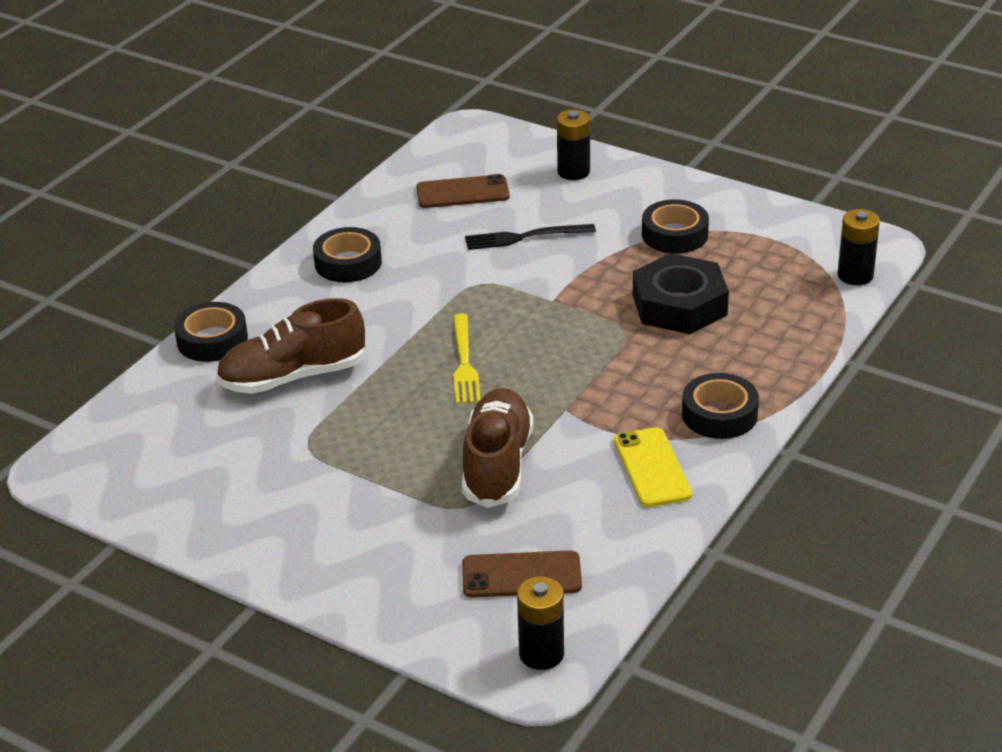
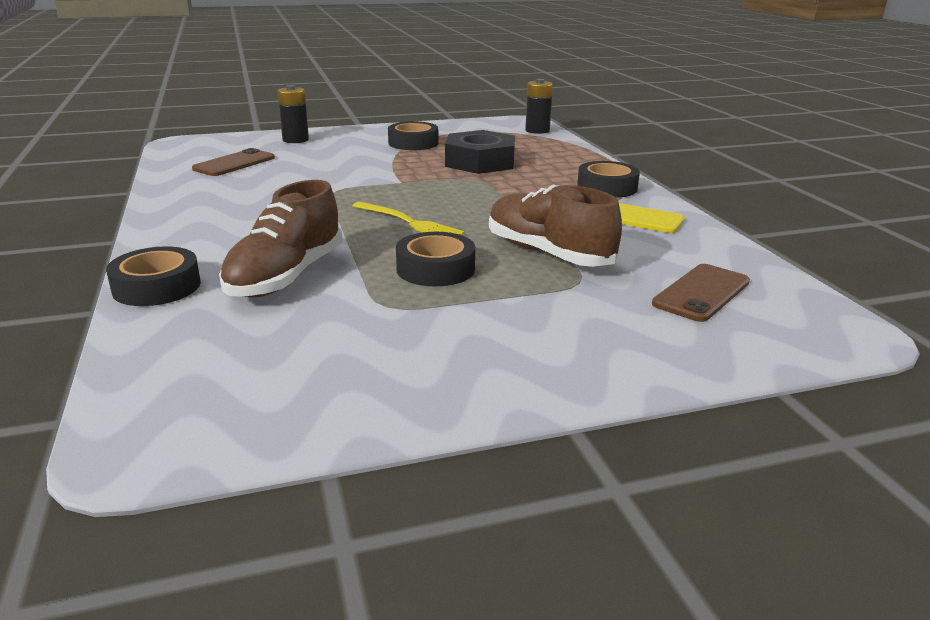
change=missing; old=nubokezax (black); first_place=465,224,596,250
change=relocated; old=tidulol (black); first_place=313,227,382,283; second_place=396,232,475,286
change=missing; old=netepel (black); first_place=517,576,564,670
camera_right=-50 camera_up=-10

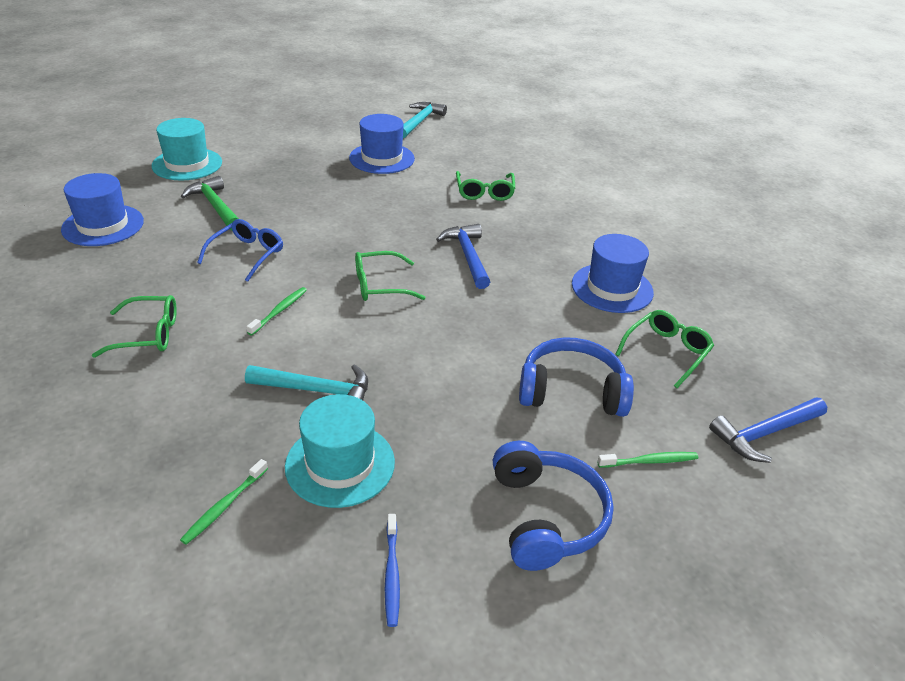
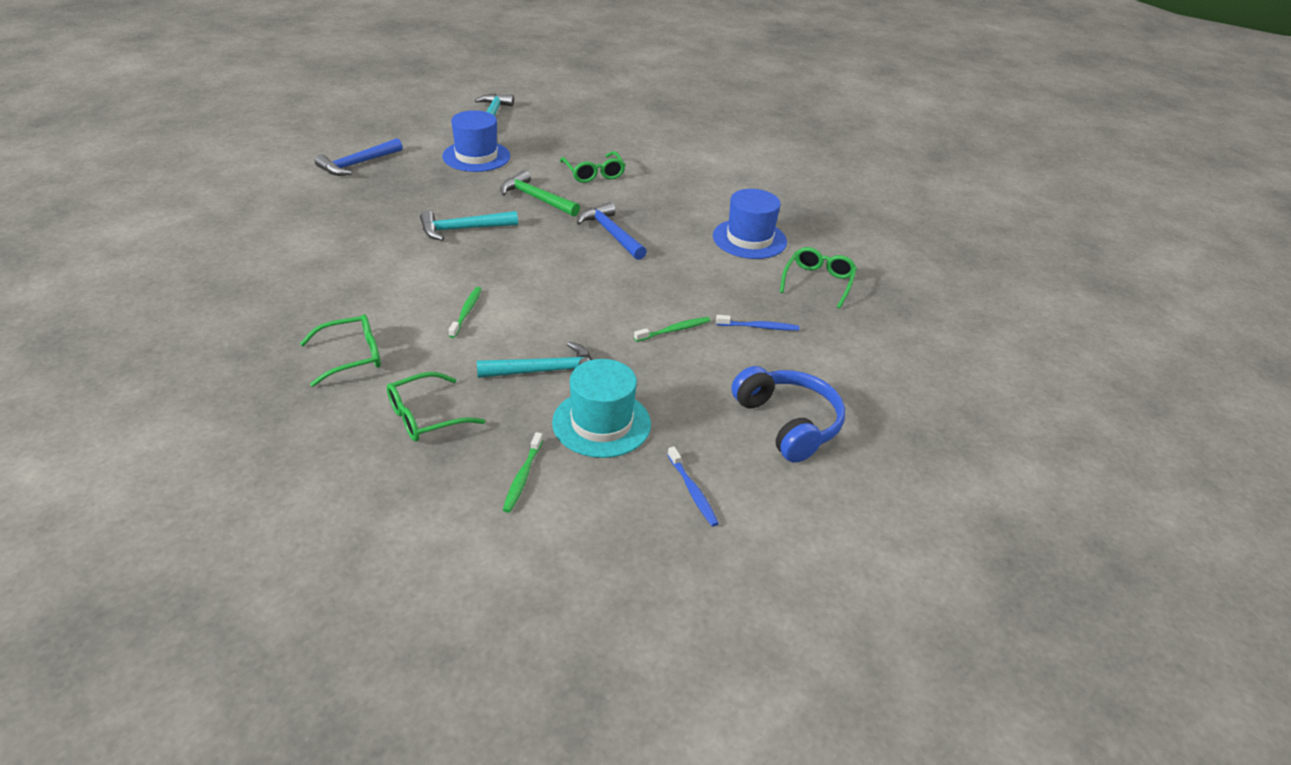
change=missing; old=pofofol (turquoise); first_place=151,118,222,180
change=missing; old=pofofol (blue); first_place=61,173,144,246
change=relocated; old=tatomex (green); first_place=181,176,239,230; second_place=500,170,580,217
change=missing; old=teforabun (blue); first_place=197,219,283,282
change=relocated; old=teforabun (green); first_place=355,251,426,301; second_place=387,372,485,441
change=exchanged; old=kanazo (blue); new=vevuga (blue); first_place=519,337,634,417; second_place=716,315,799,331
change=relocated; old=tatomex (blue); first_place=709,397,827,463; second_place=315,138,403,176
change=relocated; old=vevuga (green); first_place=597,452,698,468; second_place=634,317,711,342
change=appeared; new=tatomex (turquoise); second_place=420,210,518,241
camera_right=-20 camera_up=0

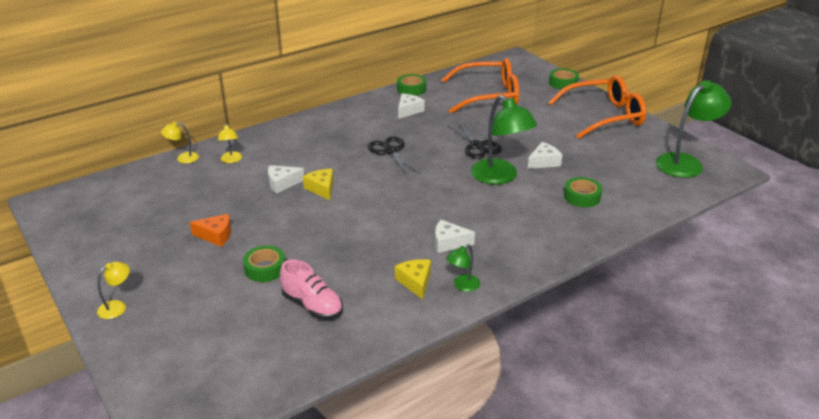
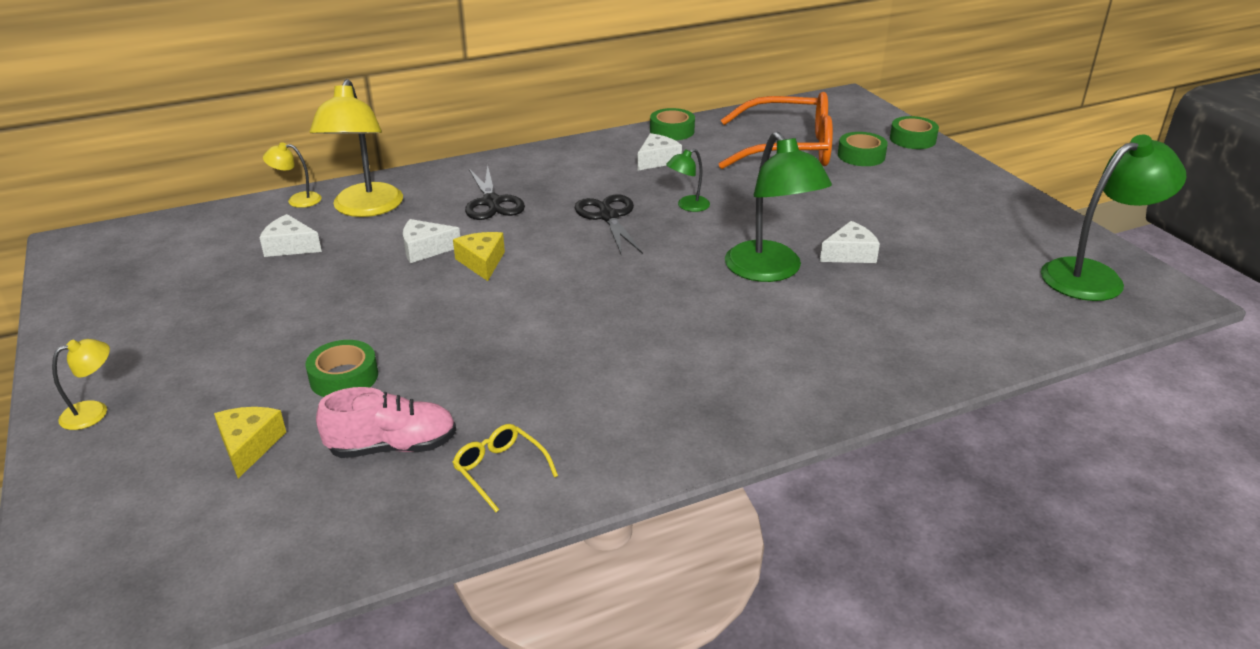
change=missing; old=teforabun (orange); first_place=548,75,646,139
change=relocated; old=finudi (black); first_place=447,121,502,159; second_place=465,165,525,220
change=size; old=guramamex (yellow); first_place=218,123,242,163; second_place=310,79,403,217; factor=2.12
change=relocated; old=tidulol (green); first_place=564,177,602,207; second_place=838,132,888,166
change=missing; old=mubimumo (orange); first_place=190,214,231,247
change=relocated; old=mubimumo (white); first_place=435,220,475,253; second_place=259,214,322,257
change=relocated; old=guramamex (green); first_place=446,244,480,292; second_place=666,149,710,212
change=spun; old=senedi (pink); first_place=280,259,343,320; second_place=316,387,456,458; degrees=-60
change=relocated; old=mubimumo (yellow); first_place=395,259,431,300; second_place=214,407,286,479
change=appeared; new=teforabun (yellow); second_place=452,424,558,512
camera_right=10 camera_up=0

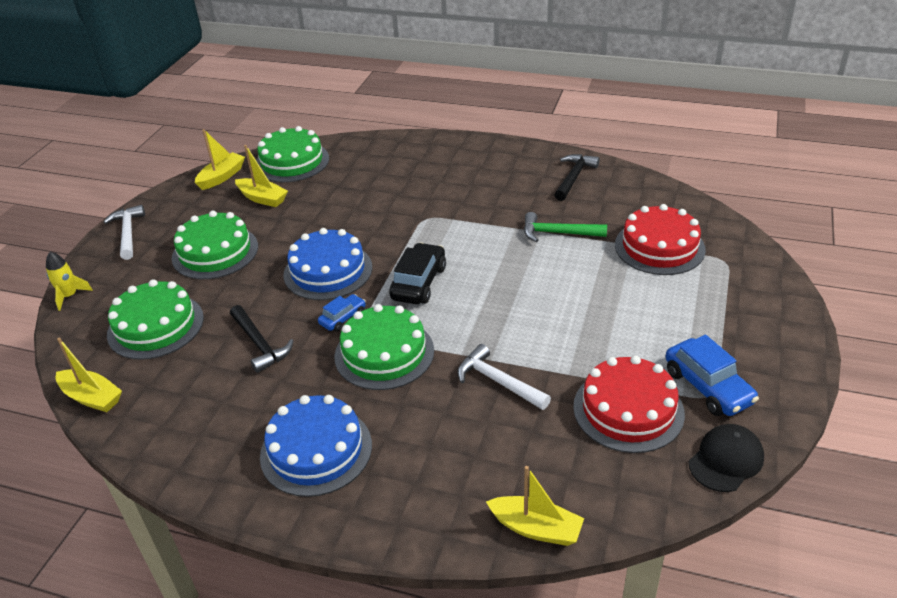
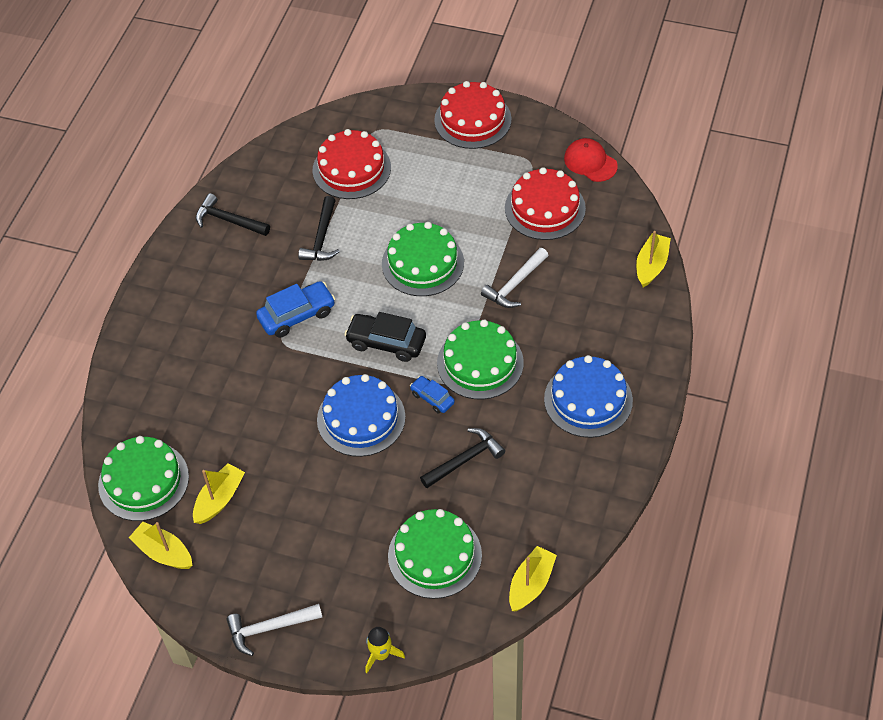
change=relocated; old=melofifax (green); first_place=172,211,258,279; second_place=382,222,464,296
change=colour; old=tatomex (green); new=tatomex (black); first_place=524,212,607,242; second_place=298,196,340,261
change=relocated; old=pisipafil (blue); first_place=665,335,759,416; second_place=256,281,335,338
change=colour; old=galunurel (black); new=galunurel (red); first_place=689,424,764,492; second_place=564,138,618,182
change=appeared; new=melofifax (red); second_place=434,81,512,149
camera_right=-90 camera_up=15

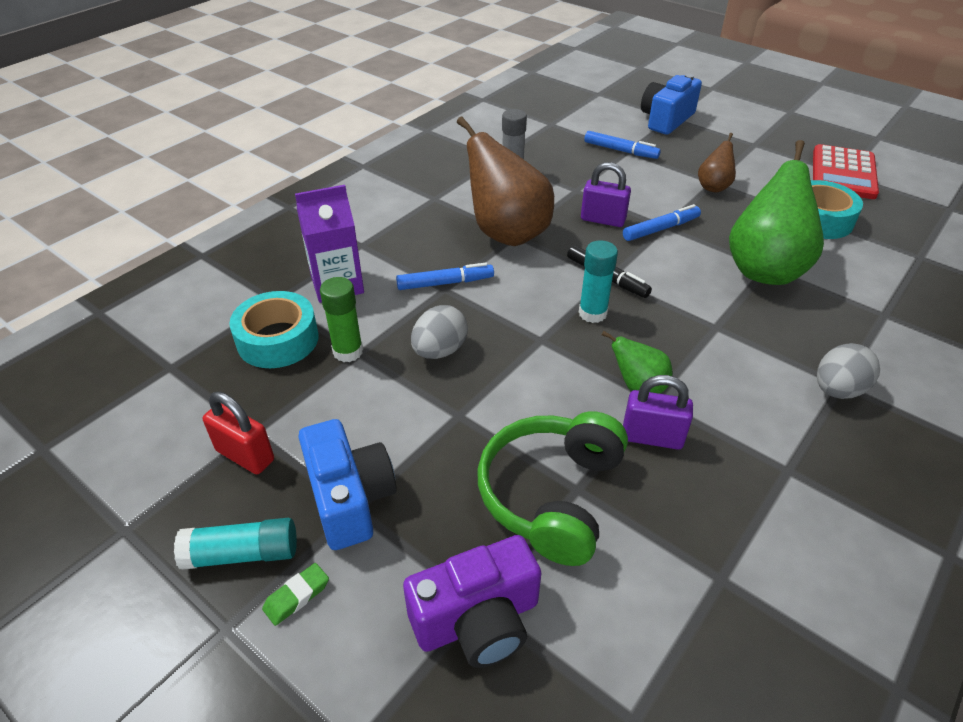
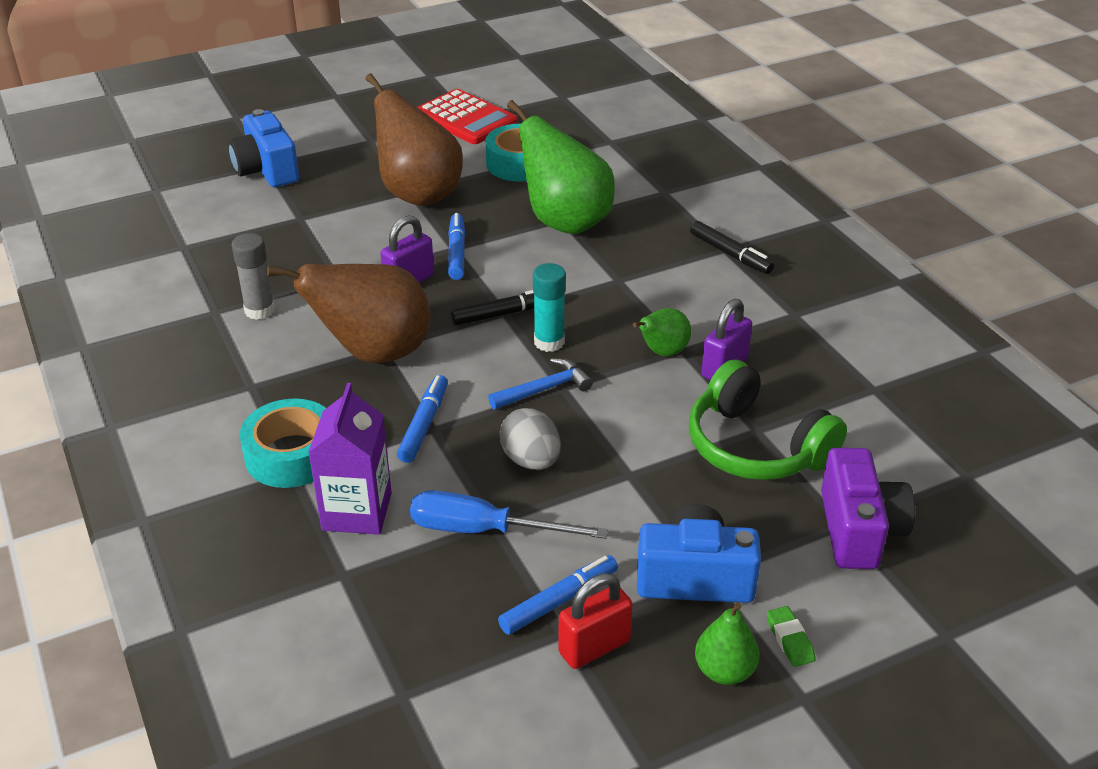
change=relocated; old=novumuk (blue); first_place=584,131,661,159; second_place=498,555,618,635
change=size; old=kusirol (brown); first_place=698,133,736,192; second_place=366,73,463,206; factor=2.05
change=exchanged; old=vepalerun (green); new=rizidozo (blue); first_place=320,277,363,362; second_place=410,490,608,539
change=relocated; old=tidulol (turquoise); first_place=229,291,319,368; second_place=240,399,326,488
change=exchanged; old=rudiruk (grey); new=novumuk (black); first_place=817,343,880,399; second_place=690,221,774,274
change=exchanged; old=vepalerun (turquoise); new=kusirol (green); first_place=174,518,297,570; second_place=695,602,760,685
change=appeared; new=tatomex (blue); second_place=488,358,593,409
camera_right=-65 camera_up=-5

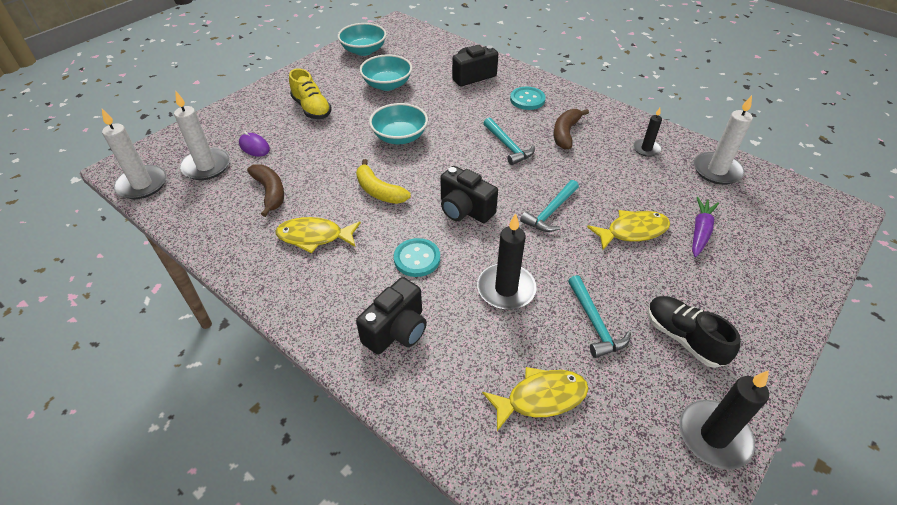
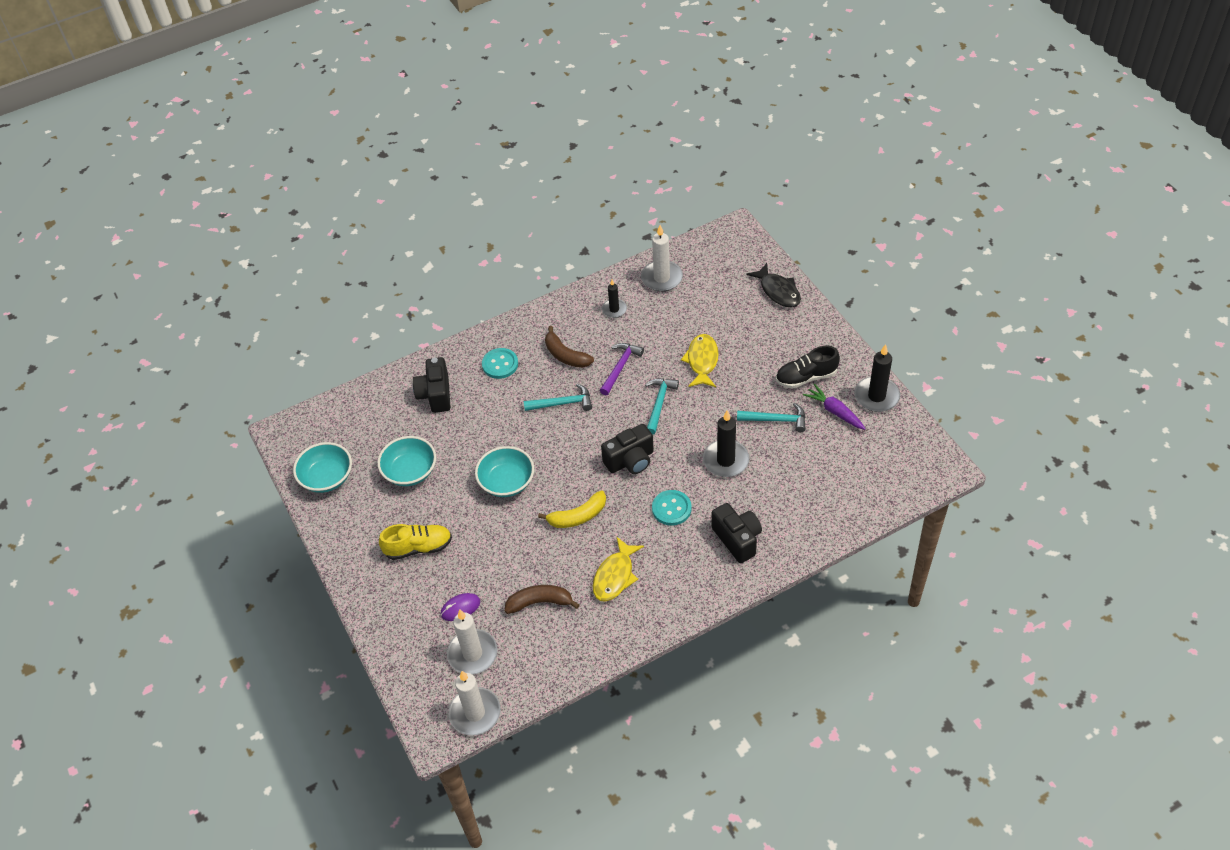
change=spun; old=tatomex (turquoise); first_place=520,180,579,232; second_place=645,378,679,435; degrees=-135
change=relocated; old=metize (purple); first_place=692,197,719,257; second_place=803,384,866,430
change=missing; old=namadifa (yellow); first_place=482,367,588,431
change=appeared; new=namadifa (black); second_place=746,263,801,308
change=appeared; new=tatomex (purple); second_place=600,343,644,395
camera_right=-65 camera_up=5

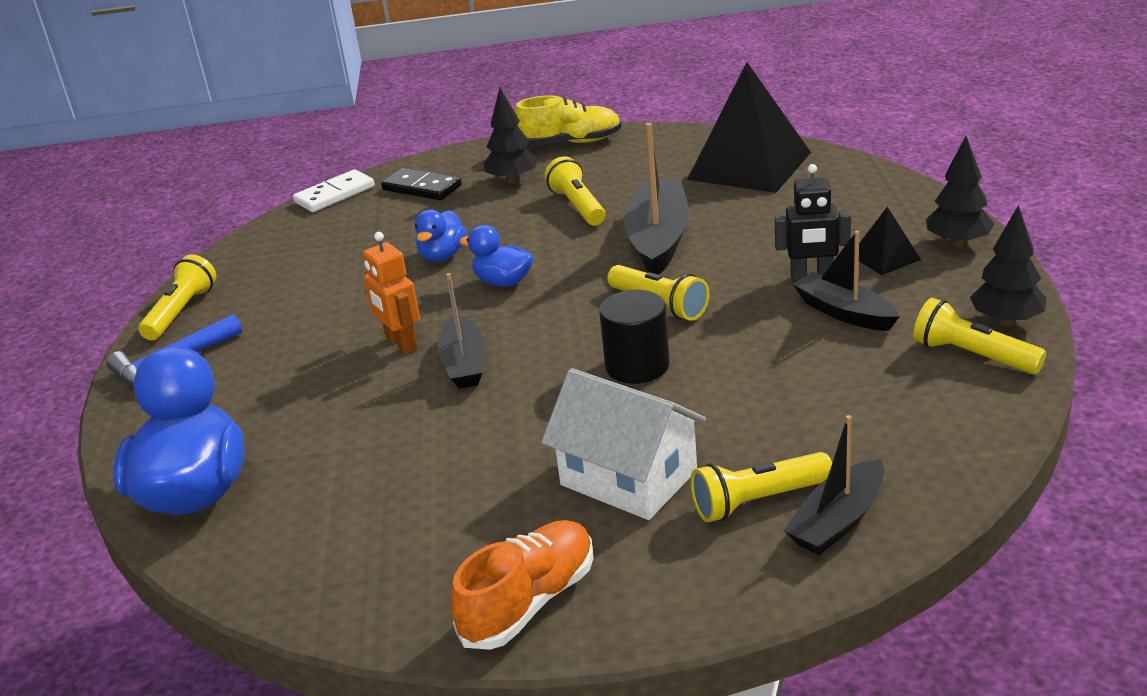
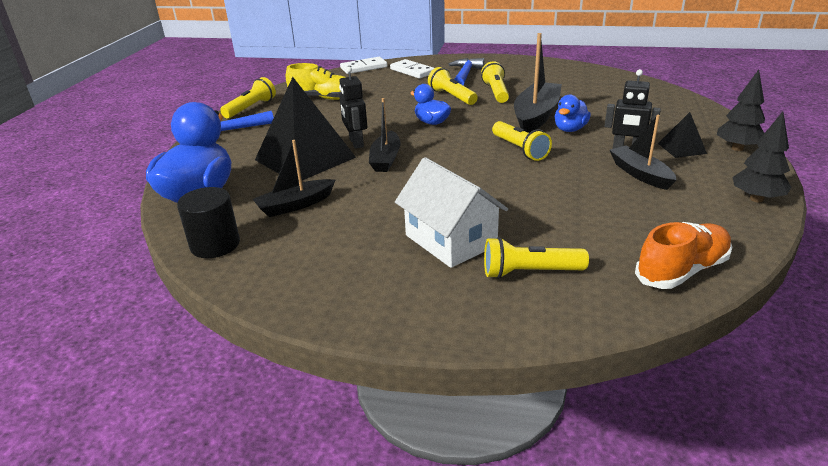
change=relocated; old=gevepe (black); first_place=687,62,811,193; second_place=255,77,356,182
change=exchanged; old=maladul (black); new=tatomex (blue); first_place=484,88,539,184; second_place=448,58,485,86
change=relocated; old=senedi (yellow); first_place=515,95,622,146; second_place=286,63,345,100
change=colour; old=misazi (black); new=misazi (white); first_place=381,168,462,200; second_place=390,59,434,78
change=relocated; old=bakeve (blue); first_place=415,210,467,261; second_place=554,95,591,132
change=colour; old=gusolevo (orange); new=gusolevo (black); first_place=363,232,420,354; second_place=339,66,367,149
change=relocated; old=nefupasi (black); first_place=599,290,670,384; second_place=177,187,240,258
change=relocated; old=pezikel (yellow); first_place=913,298,1046,374; second_place=428,67,478,105
change=relocated; old=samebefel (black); first_place=784,415,884,555; second_place=253,140,335,217
change=relocated; old=senedi (orange); first_place=450,520,593,650; second_place=635,222,732,289
camera_right=15 camera_up=0

